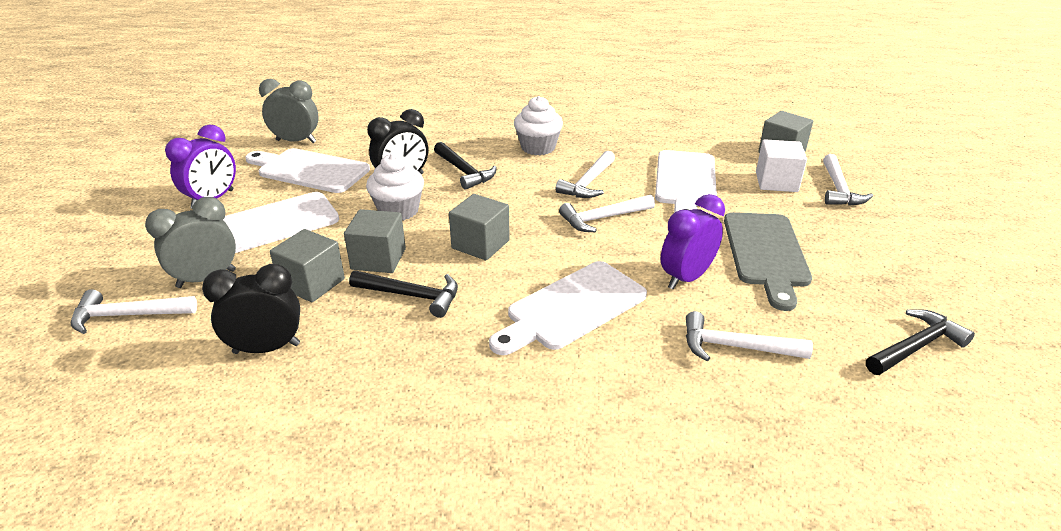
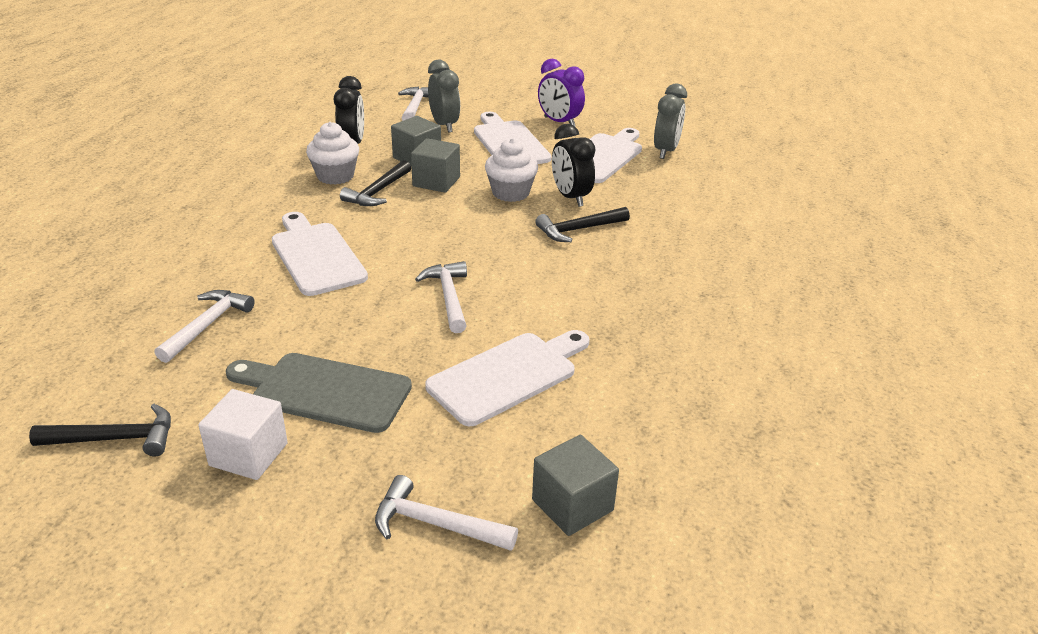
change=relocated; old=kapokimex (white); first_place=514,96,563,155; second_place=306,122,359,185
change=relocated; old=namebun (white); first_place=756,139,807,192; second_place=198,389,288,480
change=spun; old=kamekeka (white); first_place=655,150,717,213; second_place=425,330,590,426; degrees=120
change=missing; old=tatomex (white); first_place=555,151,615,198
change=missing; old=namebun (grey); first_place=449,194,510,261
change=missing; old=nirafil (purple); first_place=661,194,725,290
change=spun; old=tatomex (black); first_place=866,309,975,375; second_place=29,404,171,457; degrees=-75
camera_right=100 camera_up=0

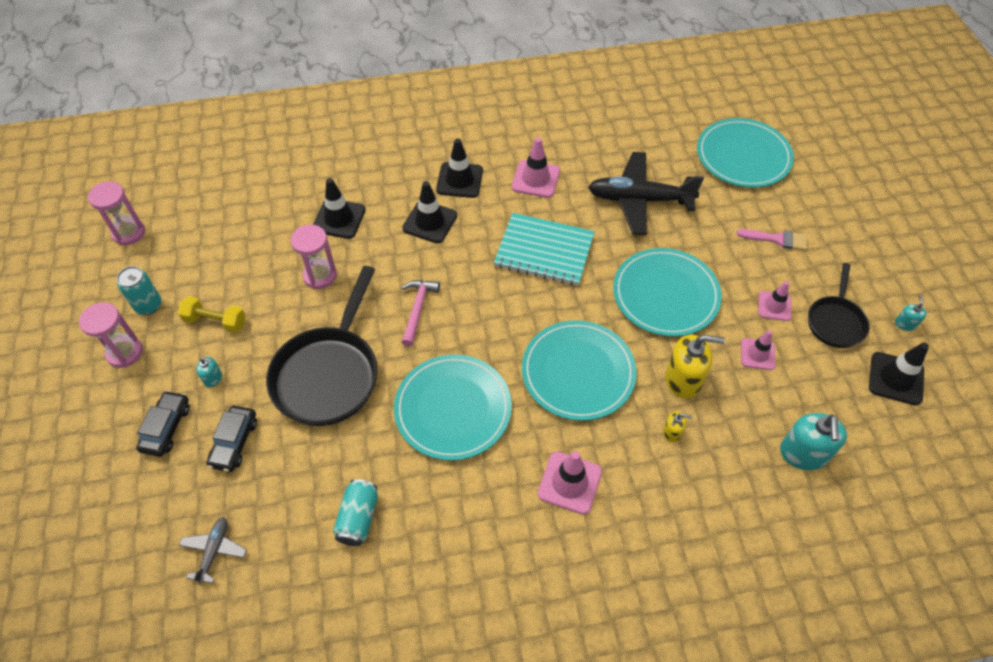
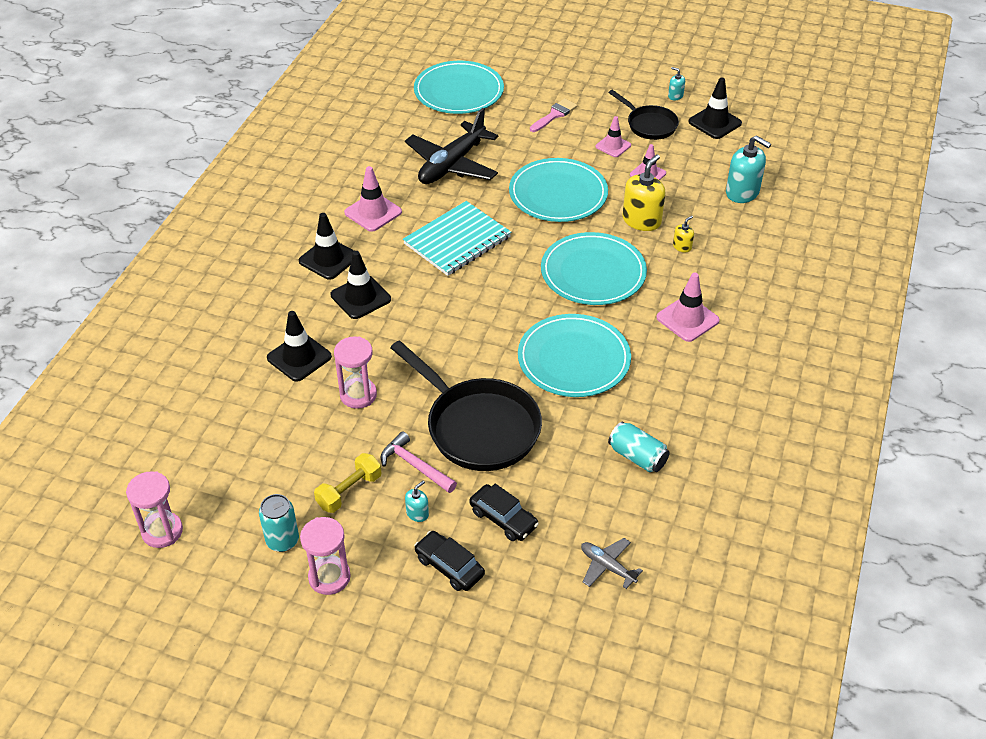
change=relocated; old=tatomex (pink); first_place=401,280,440,346; second_place=381,431,457,493
camera_right=-60 camera_up=-10

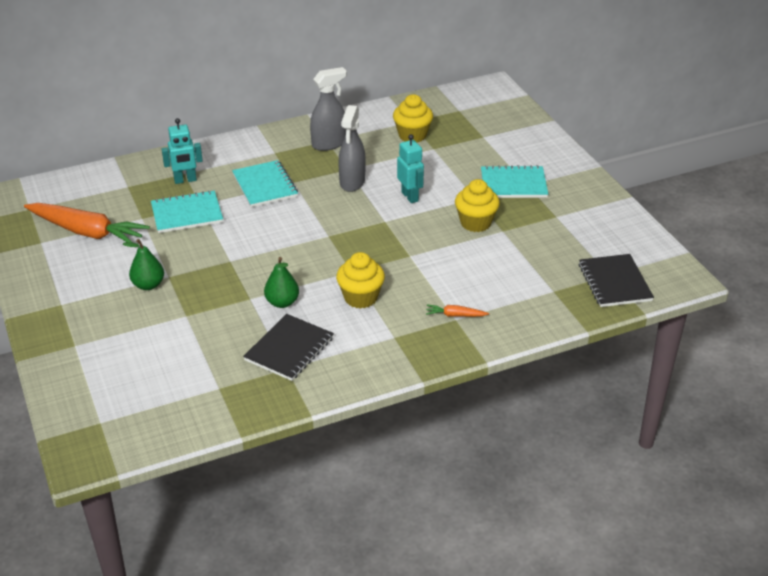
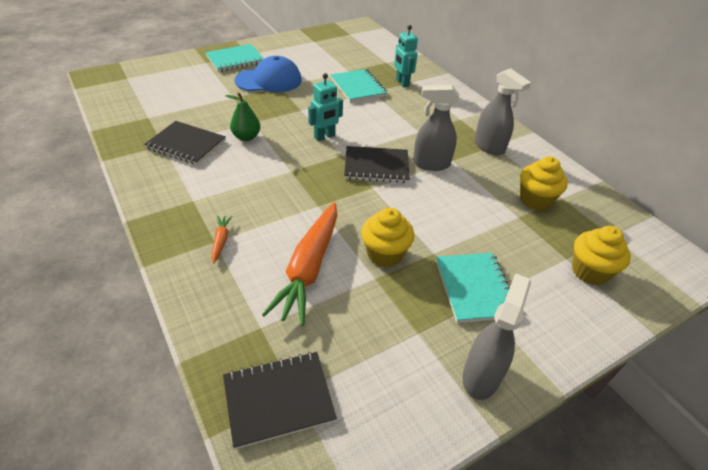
change=relocated; old=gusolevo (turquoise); first_place=397,134,424,203; second_place=308,73,343,141
change=relocated; old=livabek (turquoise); first_place=232,160,298,207; second_place=205,44,264,72
change=relocated; old=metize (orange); first_place=24,203,150,243; second_place=262,202,337,326
change=exchanged; old=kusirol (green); new=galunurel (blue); first_place=123,239,164,290; second_place=235,56,302,92
change=relocated; old=kapokimex (yellow); first_place=336,252,385,309; second_place=572,226,631,285
change=appeared; new=livabek (black); second_place=344,146,410,183
change=appeared; new=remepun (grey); second_place=462,273,531,400
camera_right=80 camera_up=5

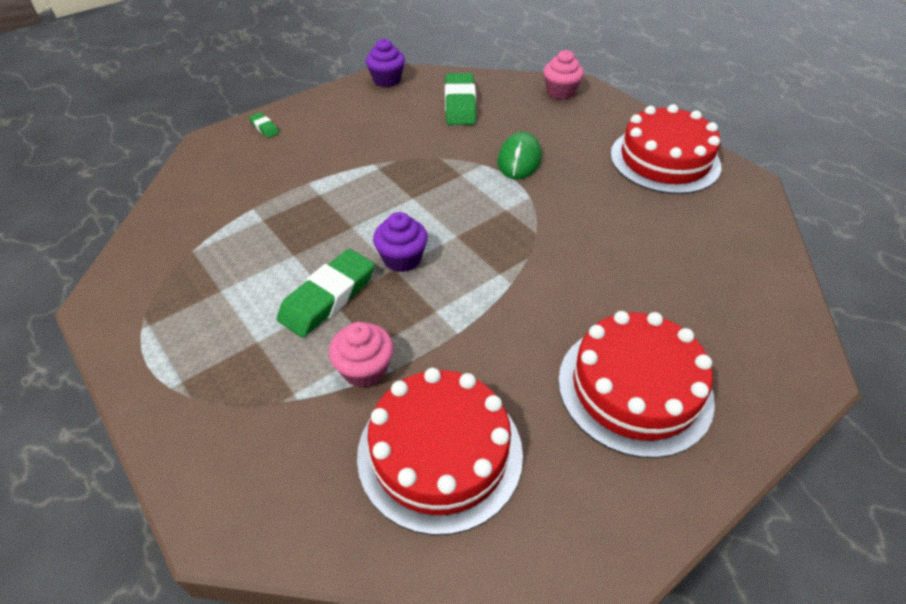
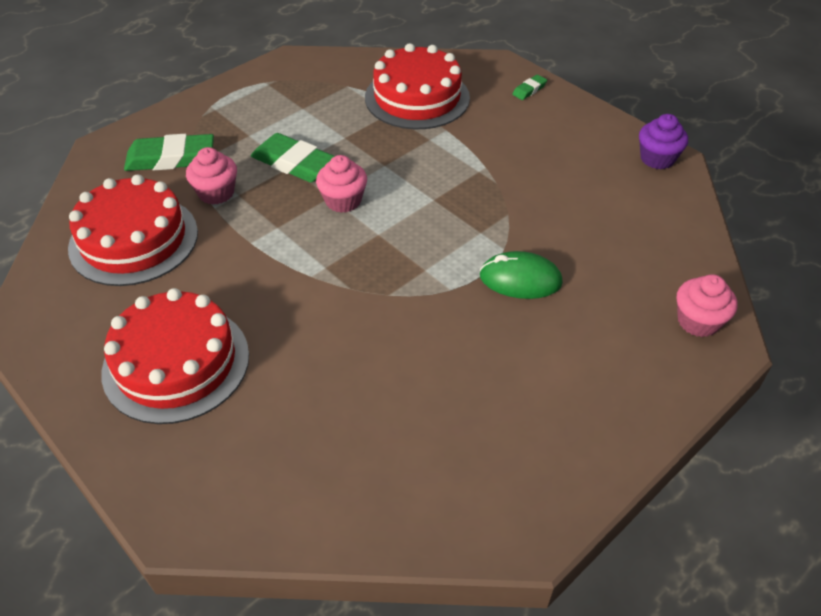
change=relocated; old=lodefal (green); first_place=445,73,476,125; second_place=124,134,214,171
change=relocated; old=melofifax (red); first_place=610,104,721,194; second_place=365,43,470,129
change=colour; old=kapokimex (purple); new=kapokimex (pink); first_place=373,212,428,272; second_place=316,155,367,213
camera_right=85 camera_up=0

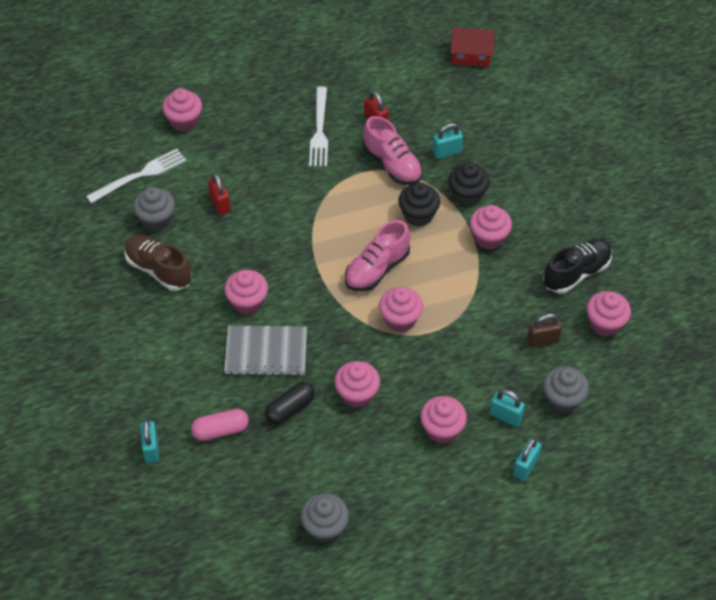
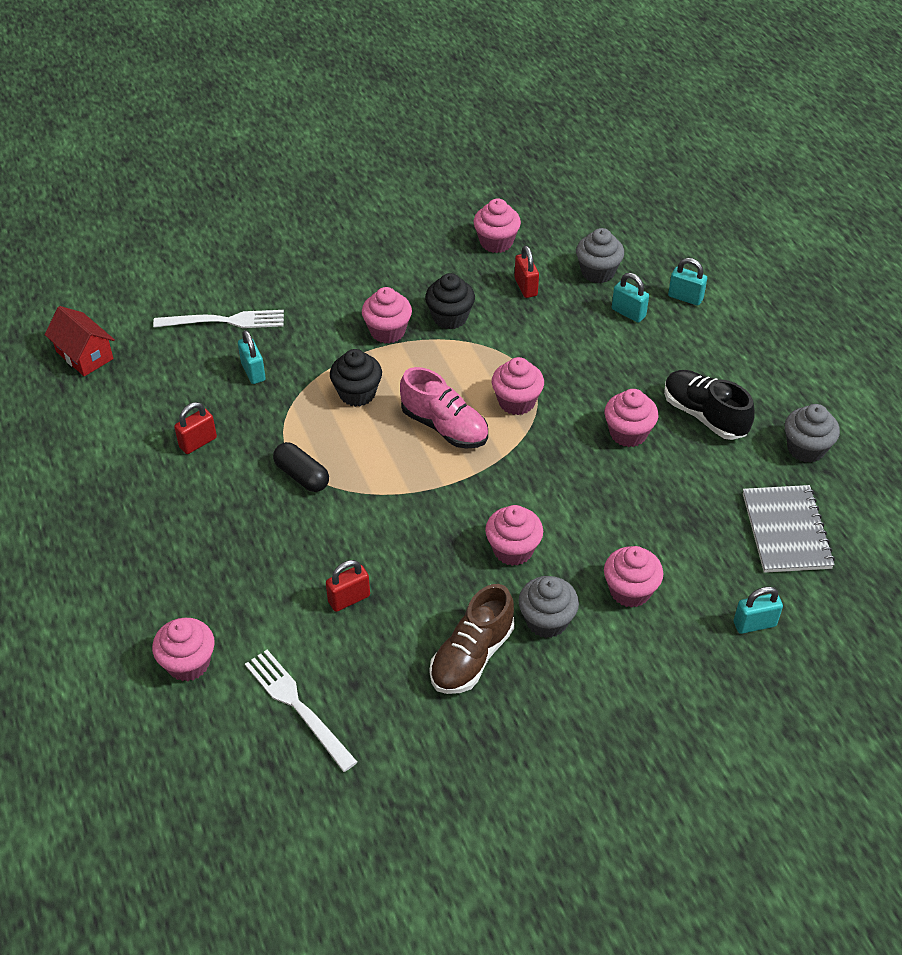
change=spun; old=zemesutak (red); first_place=451,27,495,67; second_place=45,306,115,376; degrees=-45
change=relocated; old=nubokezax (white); first_place=309,87,328,167; second_place=153,310,284,328
change=missing; old=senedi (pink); first_place=363,116,423,185
change=relocated; old=kapokimex (black); first_place=448,162,490,206; second_place=425,273,475,329
change=relocated; old=kapokimex (grey); first_place=133,187,175,231; second_place=518,576,579,638
change=relocated; old=senedi (black); first_place=543,239,612,293; second_place=664,370,755,440
change=colour; old=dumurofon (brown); new=dumurofon (red); first_place=527,314,562,348; second_place=515,246,539,298
change=relocated; old=livabek (grey); first_place=224,325,307,376; second_place=743,485,835,573
change=relocated; old=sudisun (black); first_place=265,382,315,425; second_place=273,442,329,492
change=spun; old=dumurofon (turquoise); first_place=490,389,525,427; second_place=612,273,649,323; degrees=-75
change=relocated; old=kapokimex (pink); first_place=420,396,467,444; second_place=604,546,663,608
change=missing; old=sudisun (pink); first_place=191,409,249,441
camera_right=-95 camera_up=-5

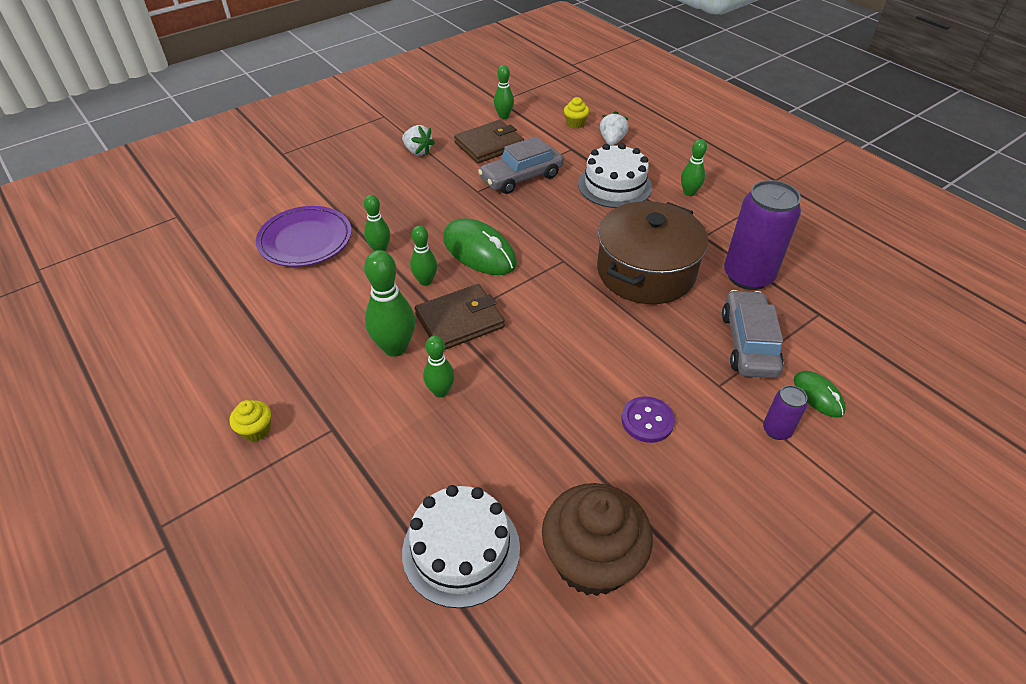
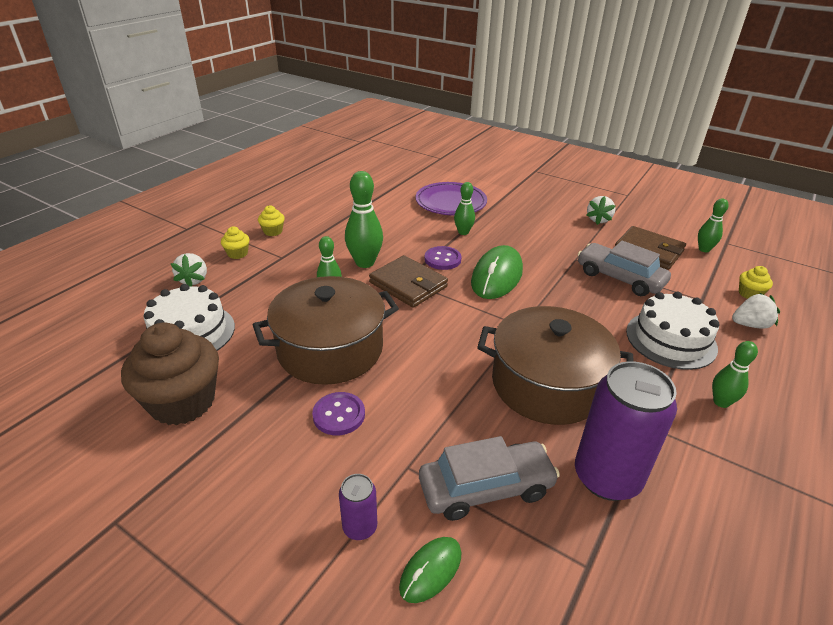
change=exchanged; old=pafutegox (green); new=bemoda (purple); first_place=410,226,437,286; second_place=424,246,462,270
change=appeared; new=kapokimex (yellow); second_place=221,227,250,259
change=appeared; new=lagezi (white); second_place=170,253,207,287
change=appeared; new=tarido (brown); second_place=253,276,399,385
camera_right=70 camera_up=-10

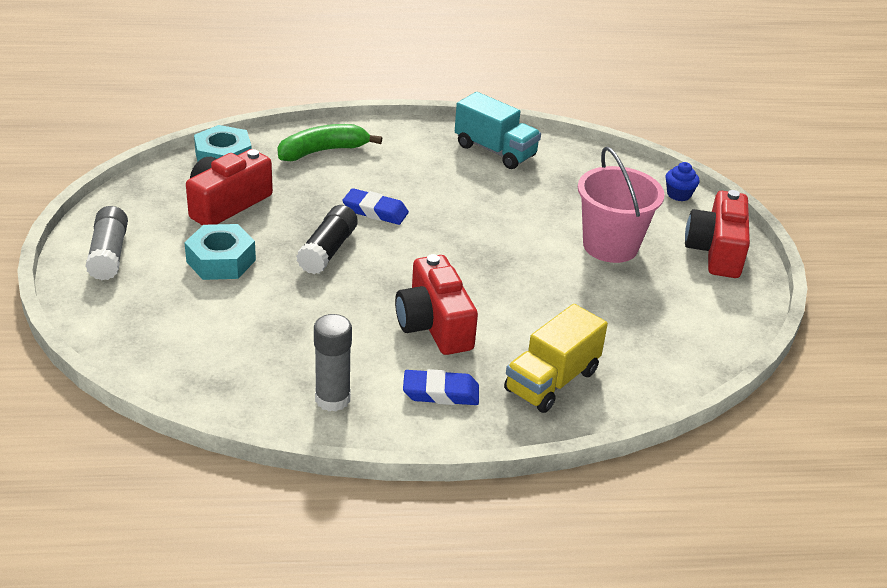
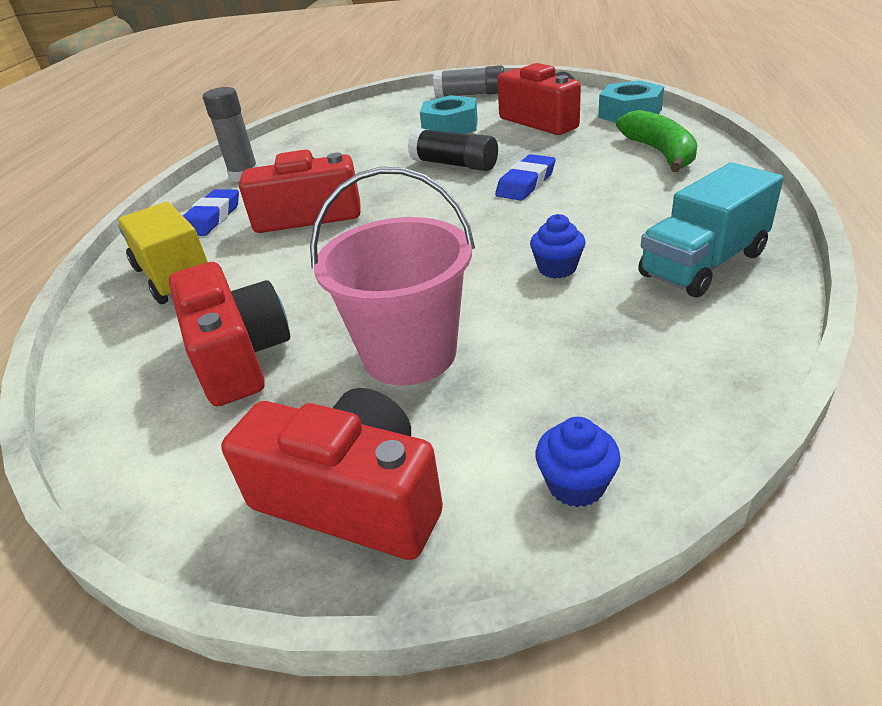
change=appeared; new=kapokimex (blue); second_place=530,214,586,279
change=appeared; new=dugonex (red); second_place=169,262,290,406
camera_right=110 camera_up=0

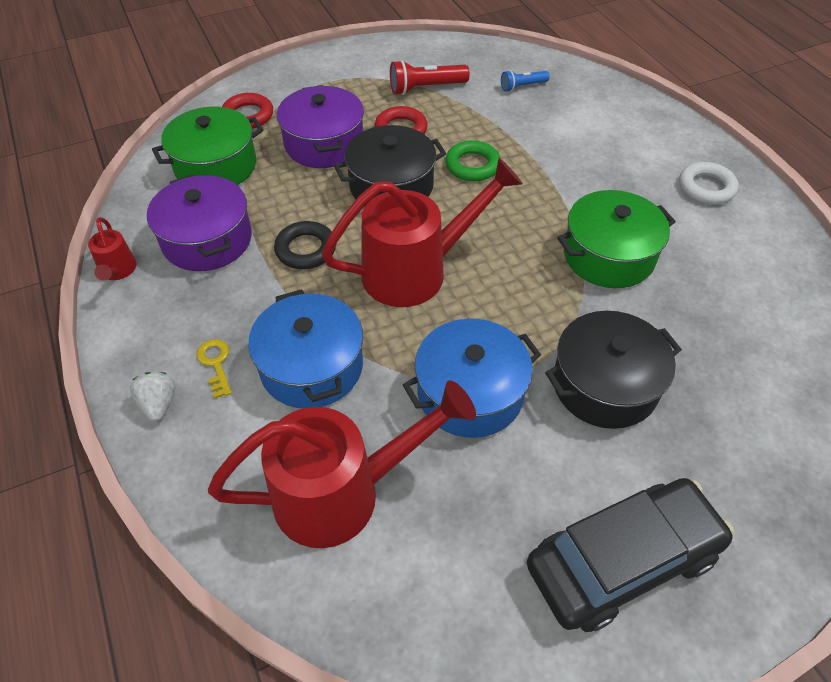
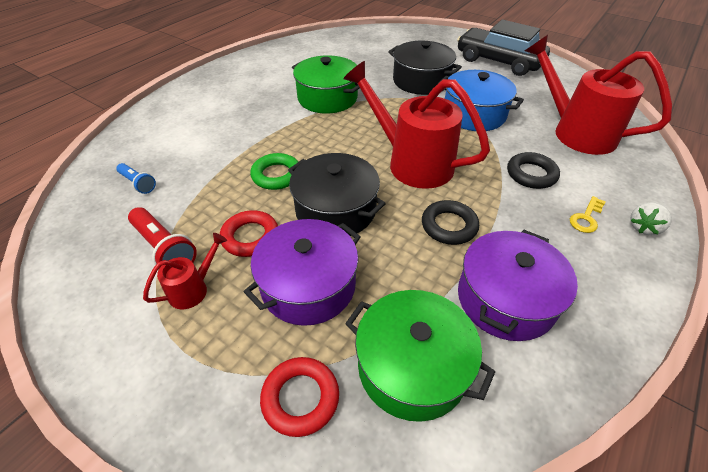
change=missing; old=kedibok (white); first_place=679,162,739,204
change=relocated; old=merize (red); first_place=88,217,137,281; second_place=143,233,227,309
change=exchanged; old=tarido (blue); new=kedibok (black); first_place=248,289,363,408; second_place=507,152,560,189
camera_right=-120 camera_up=-5

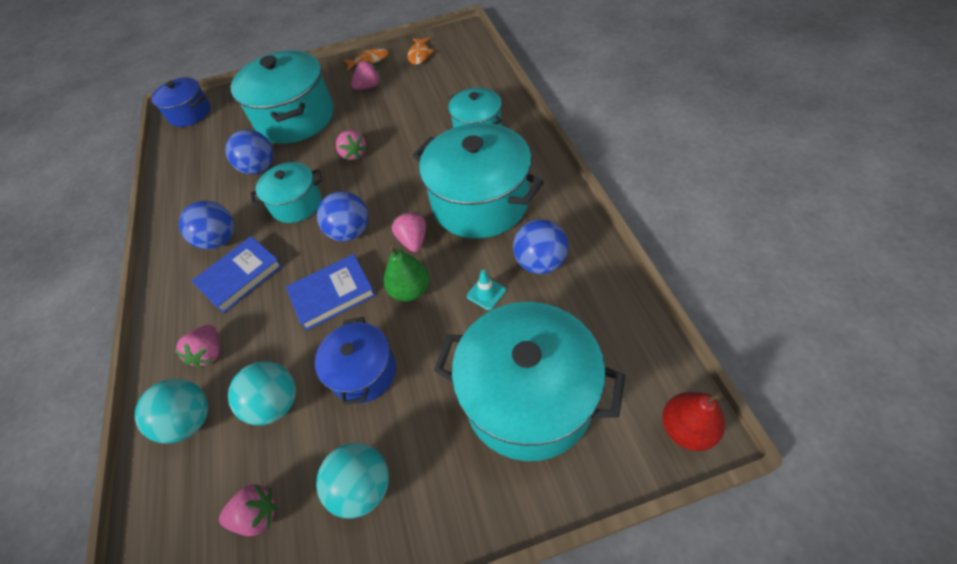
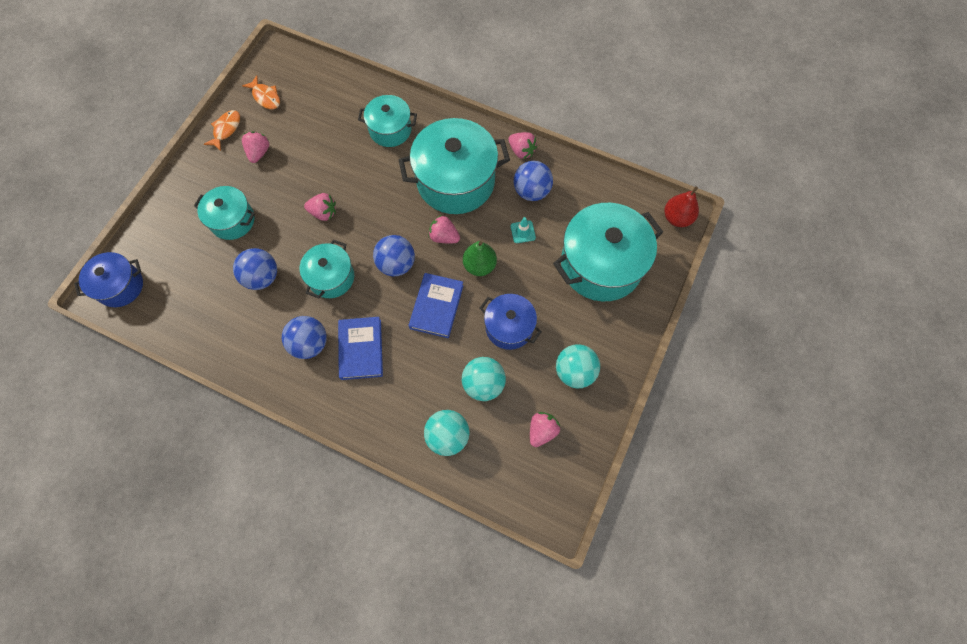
change=size; old=tarido (turquoise); first_place=231,50,334,144; second_place=194,186,255,240; factor=0.56
change=relocated; old=lagezi (pink); first_place=174,325,220,368; second_place=509,132,537,159
camera_right=-55 camera_up=15

